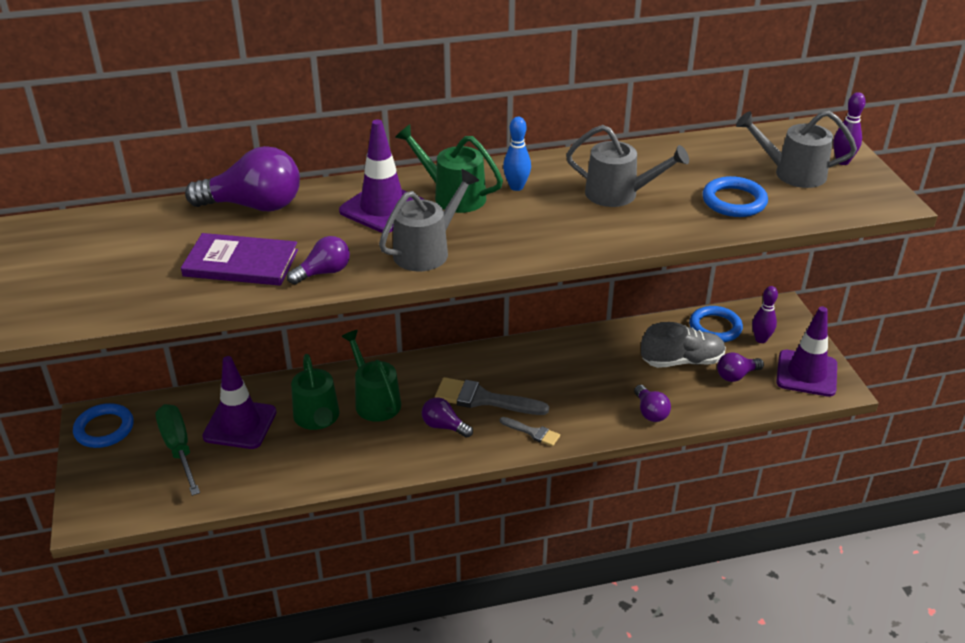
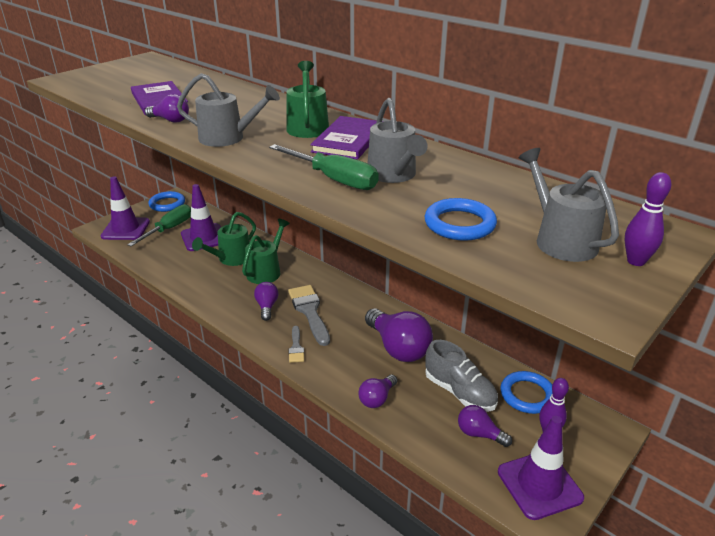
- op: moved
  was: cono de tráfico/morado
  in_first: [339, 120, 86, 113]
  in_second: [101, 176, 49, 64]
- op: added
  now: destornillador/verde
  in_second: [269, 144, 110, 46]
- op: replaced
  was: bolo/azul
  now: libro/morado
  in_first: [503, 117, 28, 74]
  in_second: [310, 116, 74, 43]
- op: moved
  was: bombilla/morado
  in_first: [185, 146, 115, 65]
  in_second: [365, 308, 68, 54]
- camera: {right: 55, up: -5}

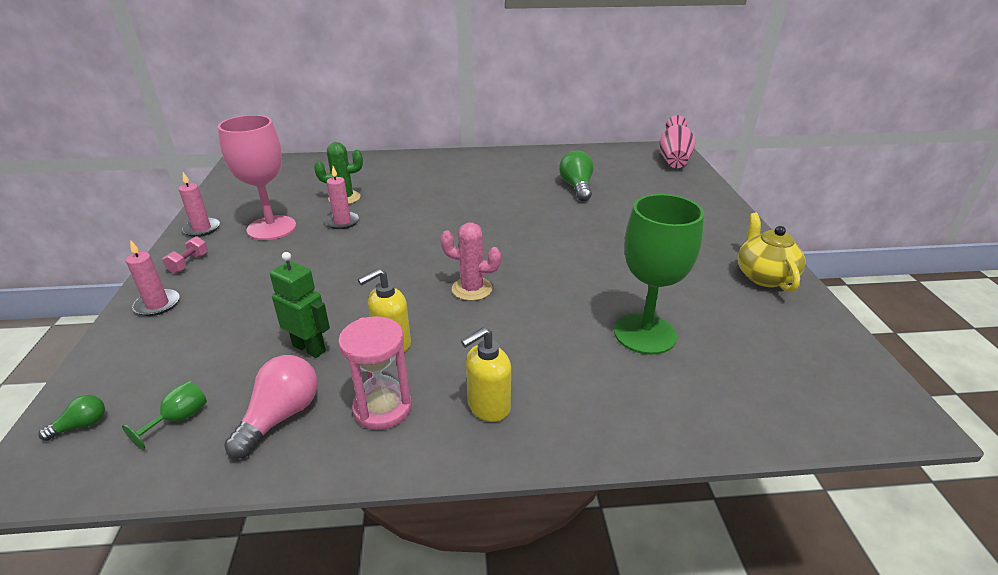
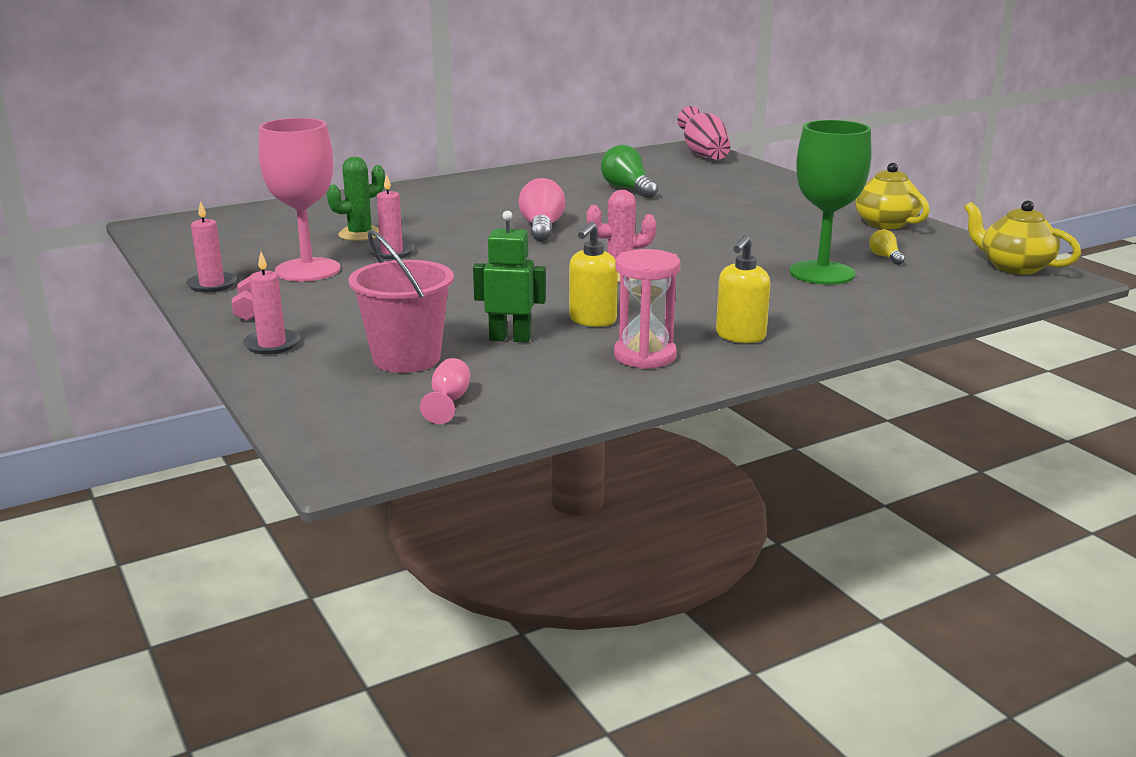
- op: added
  now: balde/rosa
  in_second: [348, 230, 106, 143]
- op: recoloured
  was: copa/verde
  now: copa/rosa
  in_first: [122, 381, 85, 69]
  in_second: [420, 358, 50, 66]
- op: moved
  was: bombilla/rosa
  in_first: [224, 355, 94, 104]
  in_second: [519, 178, 46, 63]
- op: added
  now: bombilla/amarillo
  in_second: [869, 229, 36, 36]
- op: added
  now: tetera/amarillo
  in_second: [964, 201, 117, 74]
- op: removed
  was: bombilla/verde
  in_first: [38, 395, 67, 46]
- camera: {right: -25, up: -10}

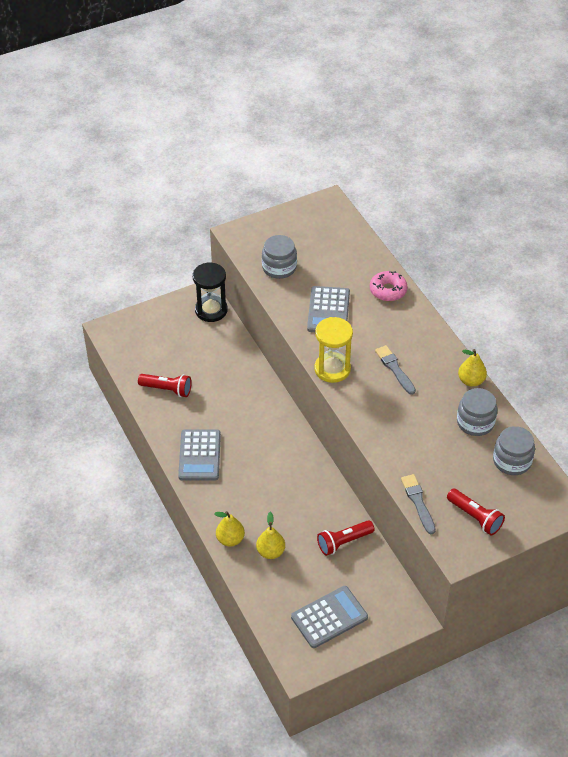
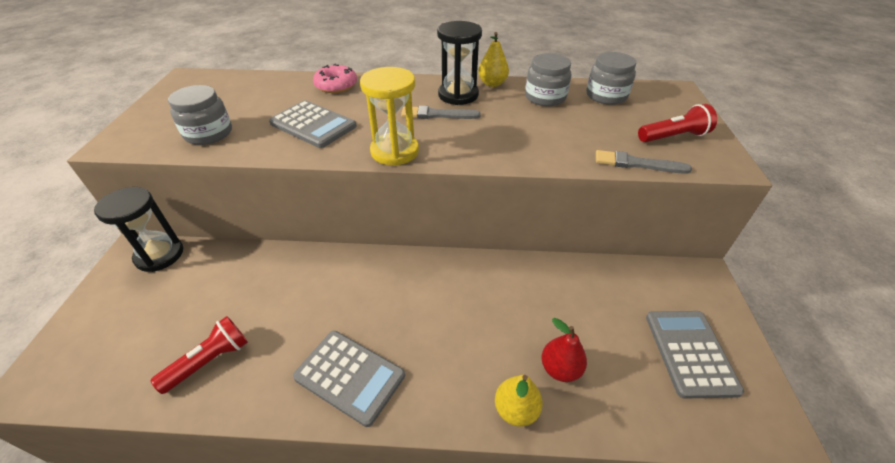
- op: added
  now: reloj de arena/negro
  in_second: [437, 21, 45, 84]
- op: recoloured
  was: pera/amarillo
  now: pera/rojo
  in_first: [256, 512, 29, 47]
  in_second: [542, 318, 45, 64]
- op: removed
  was: lámpara de mano/rojo
  in_first: [317, 520, 57, 36]
- camera: {right: -60, up: -5}

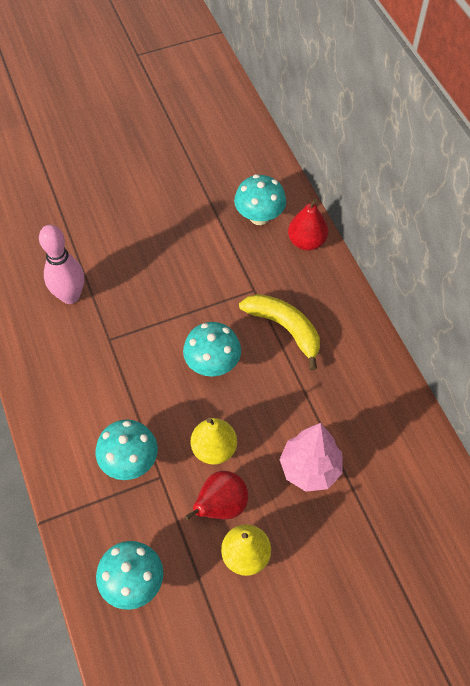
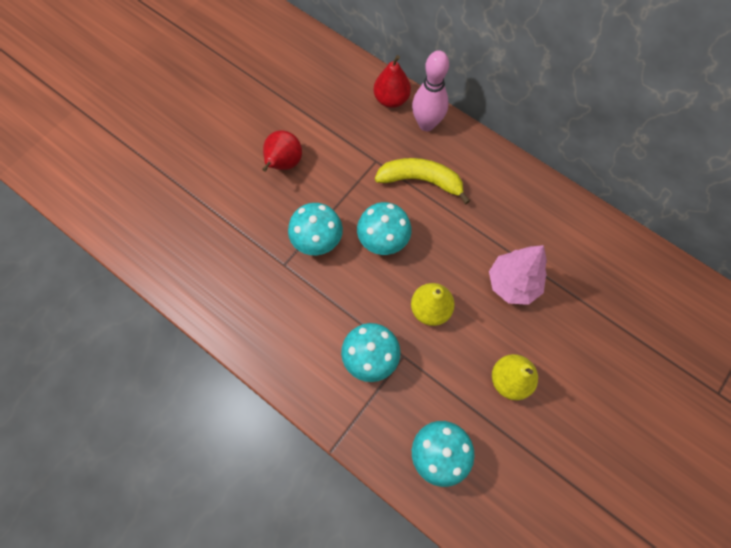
- op: moved
  was: pera/rojo
  in_first: [185, 471, 63, 49]
  in_second: [262, 130, 40, 42]
- op: moved
  was: seta/turquesa
  in_first: [234, 174, 52, 51]
  in_second: [288, 203, 55, 52]
- op: moved
  was: bolo/rosa
  in_first: [39, 225, 45, 79]
  in_second: [412, 50, 37, 81]
- camera: {right: -30, up: 10}

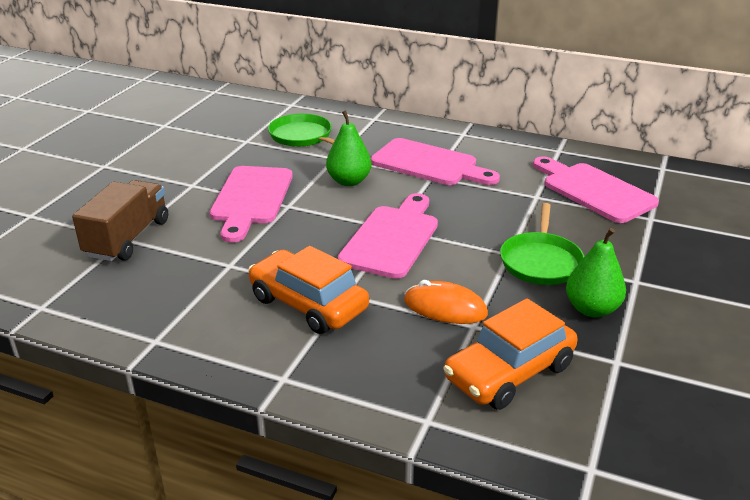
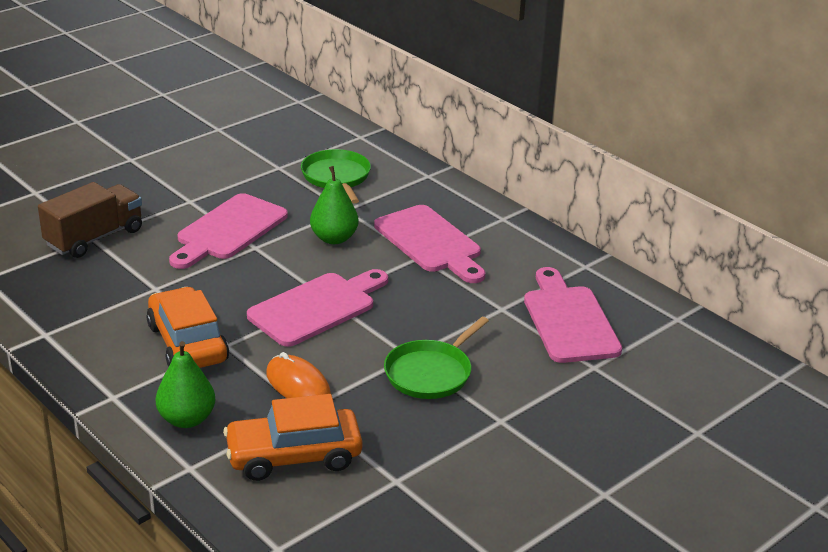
- op: moved
  was: pera/verde
  in_first: [566, 228, 60, 89]
  in_second: [156, 341, 59, 87]
- camera: {right: 25, up: 0}

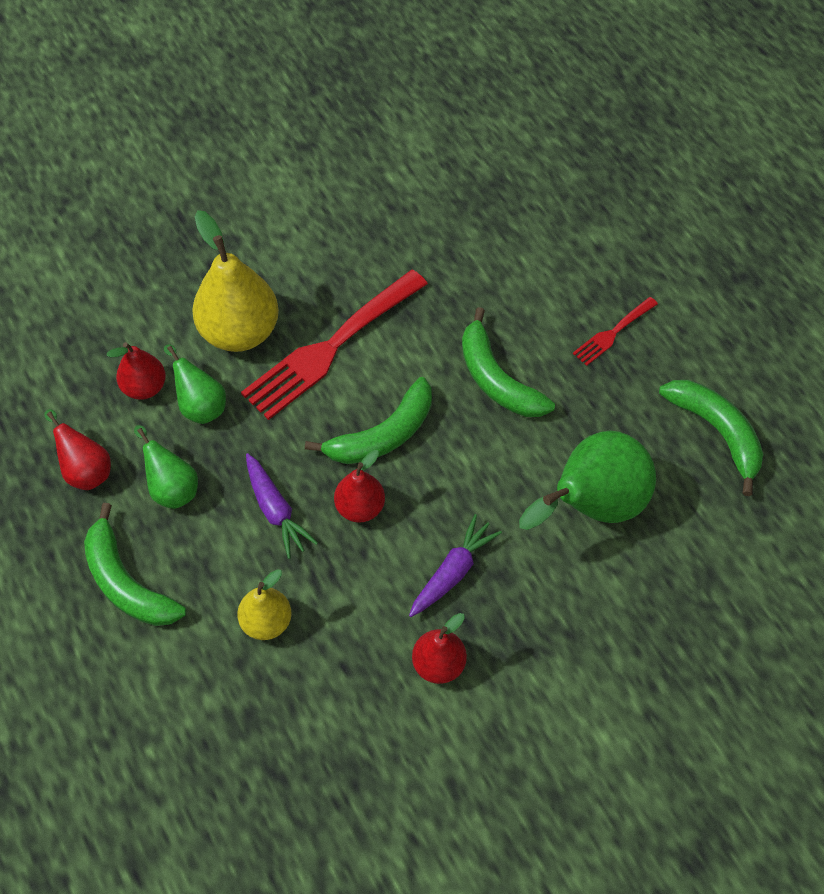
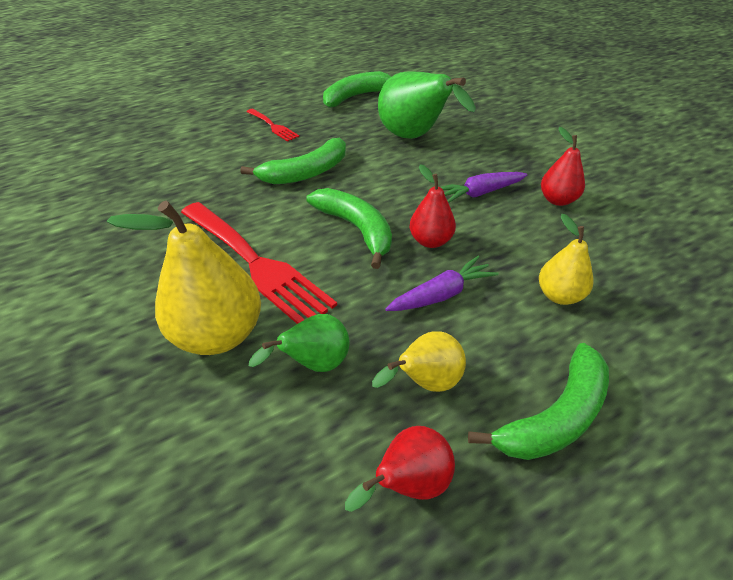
- op: recoloured
  was: pera/verde
  now: pera/amarillo
  in_first: [134, 425, 64, 84]
  in_second: [372, 331, 94, 61]
- op: turned
  was: zanahoria/morado
  in_first: [409, 514, 93, 103]
  in_second: [441, 172, 86, 31]
  clockwise: -60
- op: removed
  was: pera/rojo
  in_first: [107, 342, 59, 58]
- camera: {right: -90, up: -15}

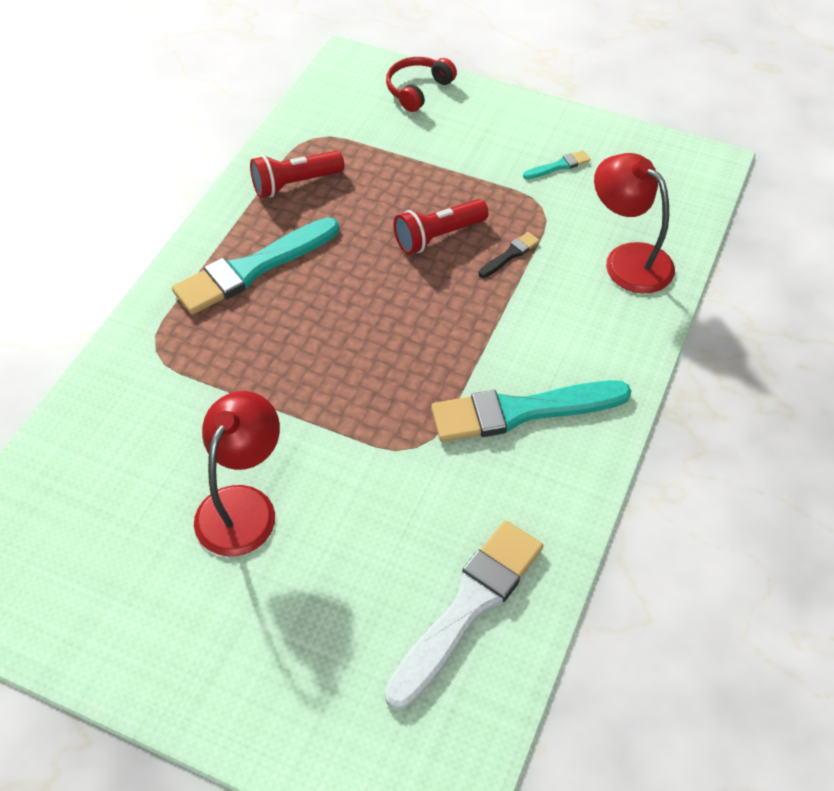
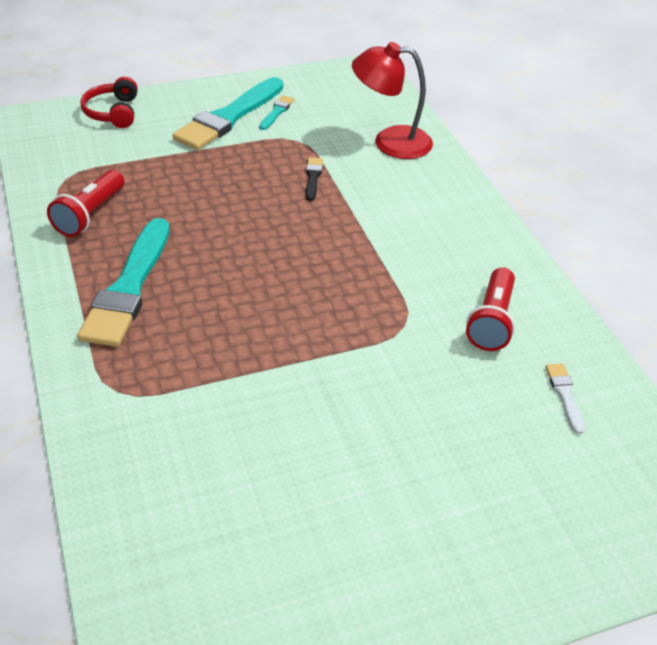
- op: moved
  was: pincel/turquesa
  in_first: [431, 380, 200, 62]
  in_second: [173, 77, 110, 73]
- op: moved
  was: lámpara de mano/rojo
  in_first: [394, 199, 95, 56]
  in_second: [466, 267, 49, 84]
- op: resized
  was: pincel/blanco
  in_first: [384, 520, 159, 190]
  in_second: [546, 364, 39, 70]
  ratio: 0.43
- op: removed
  was: lámpara/rojo
  in_first: [194, 391, 86, 166]
- camera: {right: -45, up: -10}

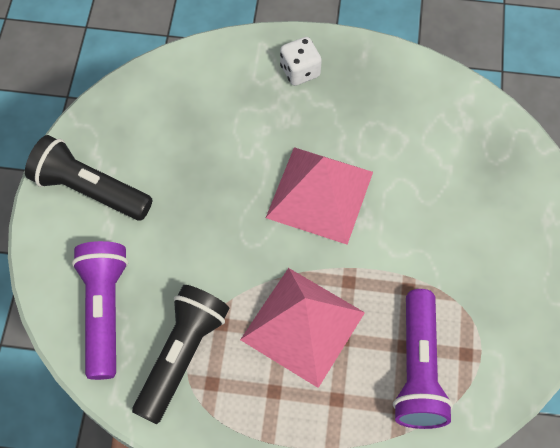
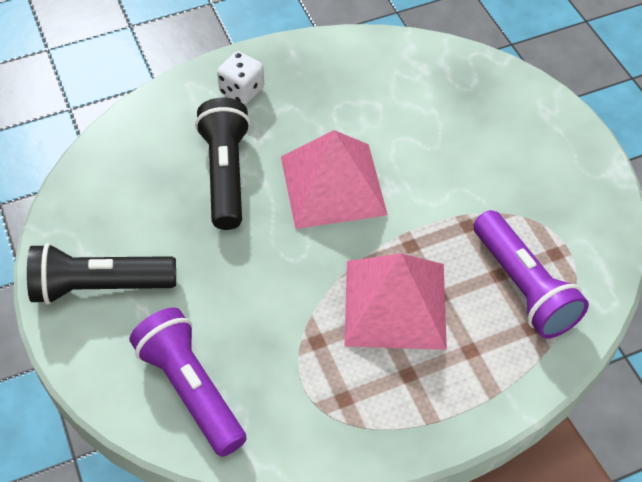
- op: moved
  was: lámpara de mano/negro
  in_first: [132, 285, 97, 139]
  in_second: [195, 97, 56, 133]
- camera: {right: -30, up: -10}

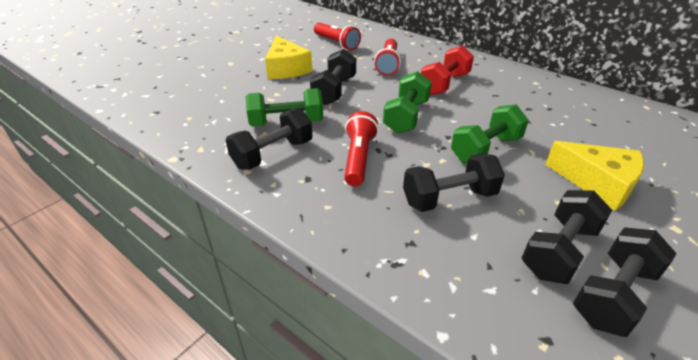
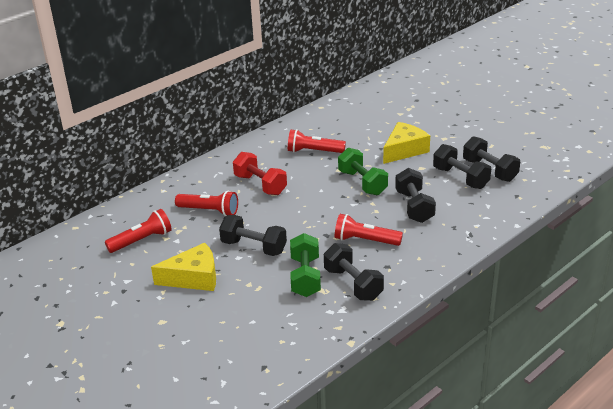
- op: added
  now: lámpara de mano/rojo
  in_second: [288, 129, 58, 24]
- op: removed
  was: mancuerna/verde
  in_first: [383, 71, 49, 63]
- camera: {right: -80, up: -5}

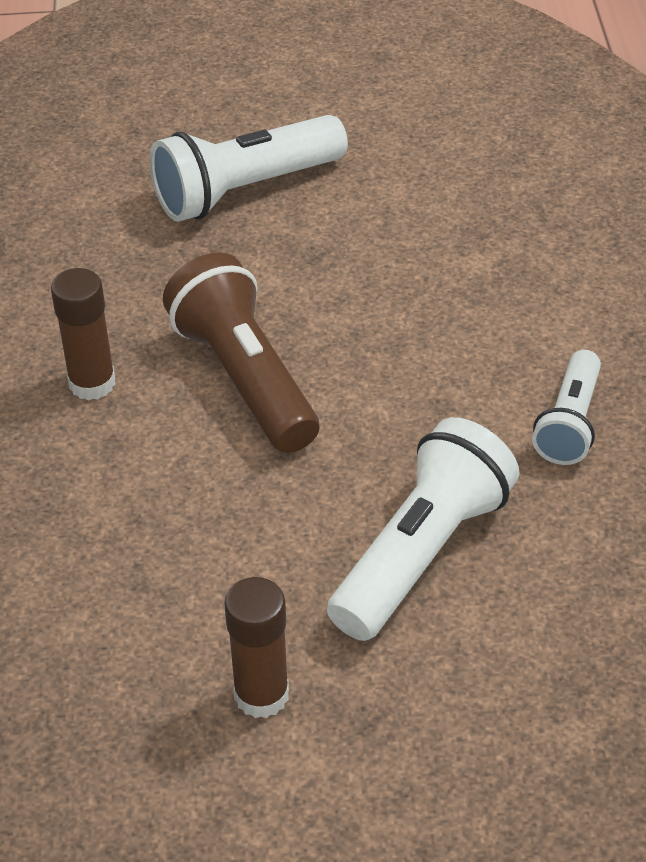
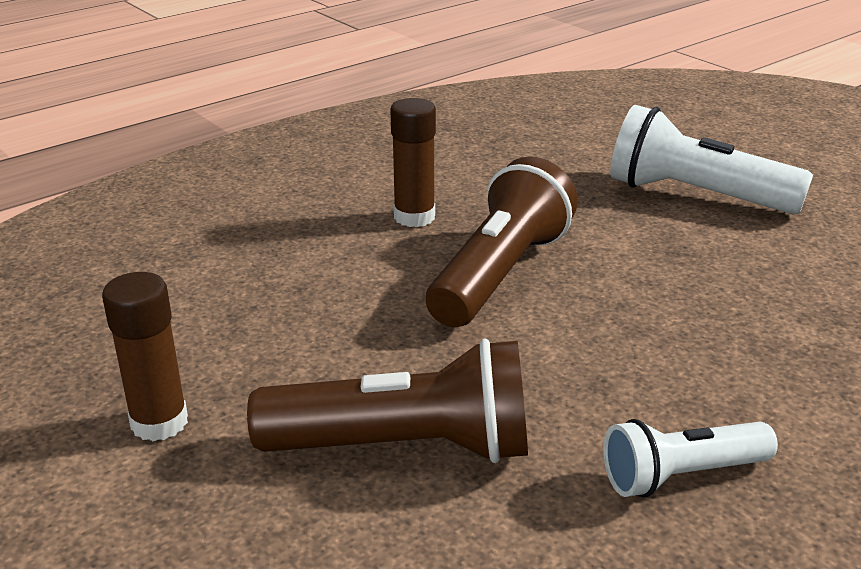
- op: recoloured
  was: lámpara de mano/blanco
  now: lámpara de mano/marrón
  in_first: [327, 417, 193, 224]
  in_second: [247, 338, 281, 125]
- camera: {right: 55, up: -15}

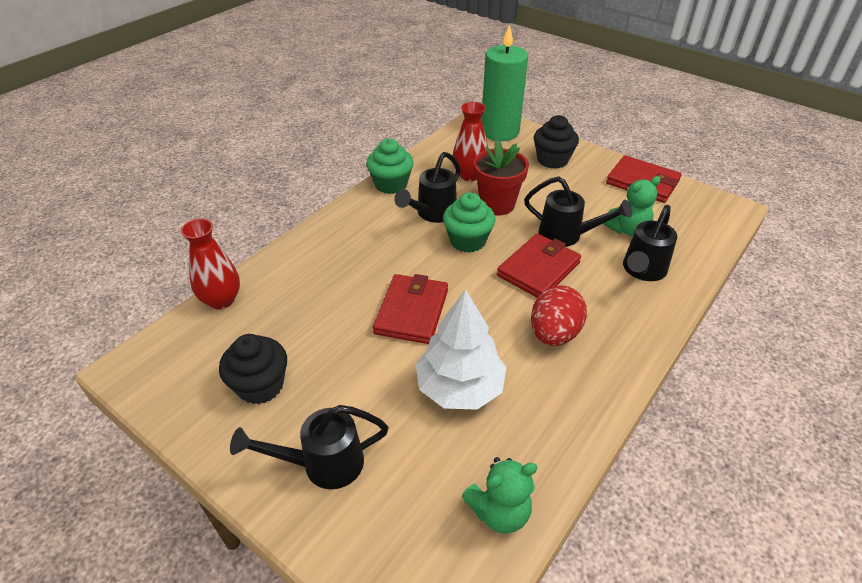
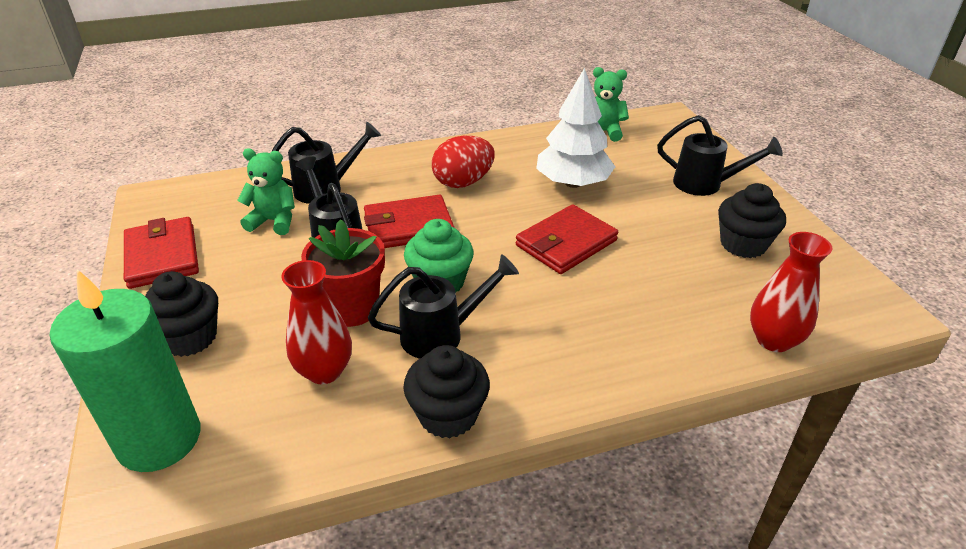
- op: recoloured
  was: magdalena/verde
  now: magdalena/negro
  in_first: [366, 138, 48, 56]
  in_second: [403, 345, 87, 94]
- camera: {right: -145, up: -5}

